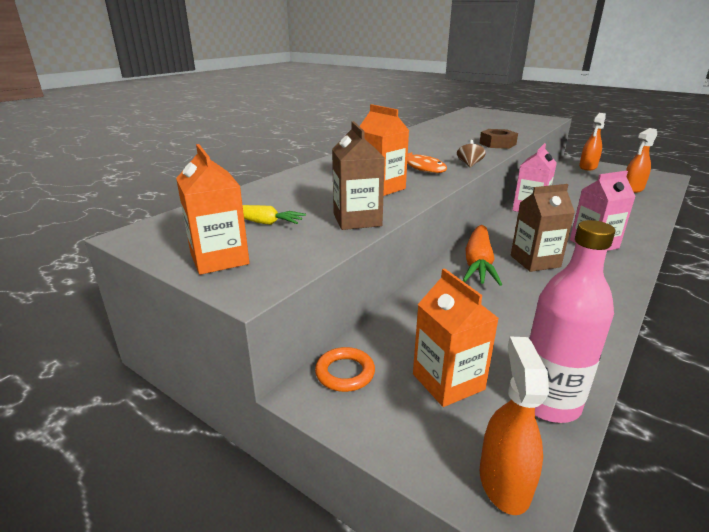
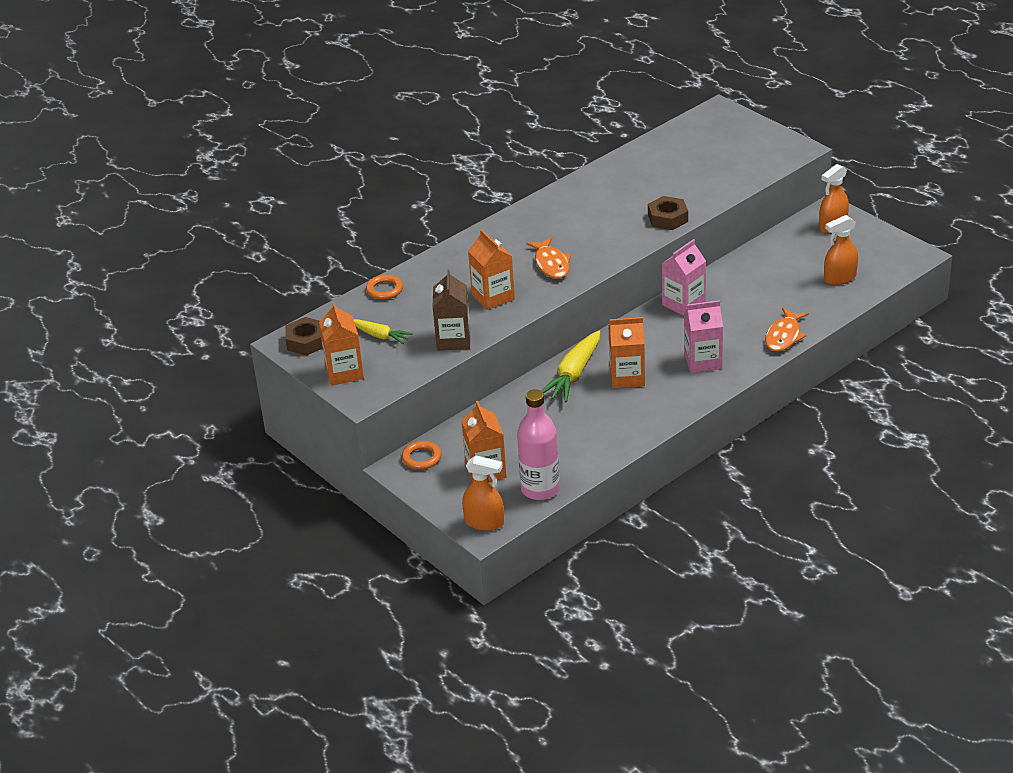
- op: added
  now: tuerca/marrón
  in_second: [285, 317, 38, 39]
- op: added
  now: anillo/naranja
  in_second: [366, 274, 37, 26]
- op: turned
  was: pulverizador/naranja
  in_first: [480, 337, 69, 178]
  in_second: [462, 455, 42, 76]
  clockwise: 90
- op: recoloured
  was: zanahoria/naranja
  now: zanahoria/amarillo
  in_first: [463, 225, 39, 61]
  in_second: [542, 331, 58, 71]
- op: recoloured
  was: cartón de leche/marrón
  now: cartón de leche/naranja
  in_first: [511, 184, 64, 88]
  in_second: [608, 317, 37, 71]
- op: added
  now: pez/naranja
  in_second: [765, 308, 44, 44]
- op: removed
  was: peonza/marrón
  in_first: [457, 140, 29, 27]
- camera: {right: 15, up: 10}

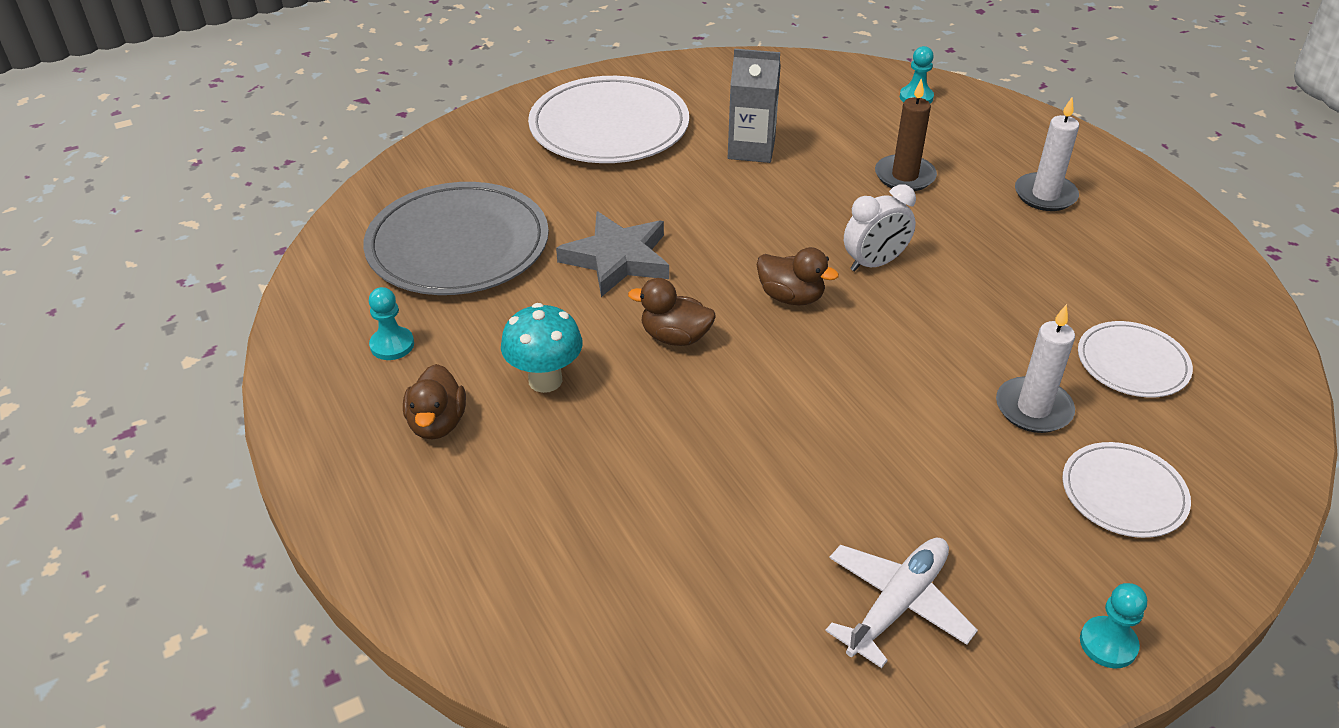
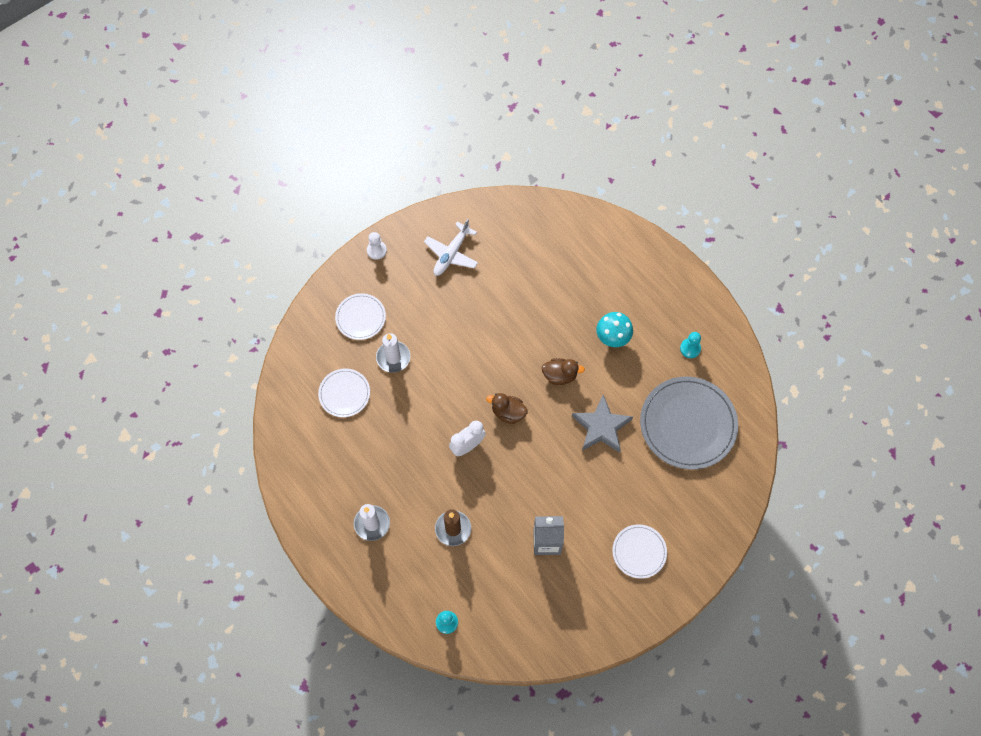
- op: recoloured
  was: peón/turquesa
  now: peón/blanco
  in_first: [1080, 583, 67, 86]
  in_second: [367, 232, 20, 28]
- op: resized
  was: plato/blanco
  in_first: [528, 76, 161, 87]
  in_second: [612, 524, 55, 55]
  ratio: 0.54
- op: removed
  was: pato/marrón
  in_first: [403, 364, 63, 76]
- camera: {right: 170, up: 25}

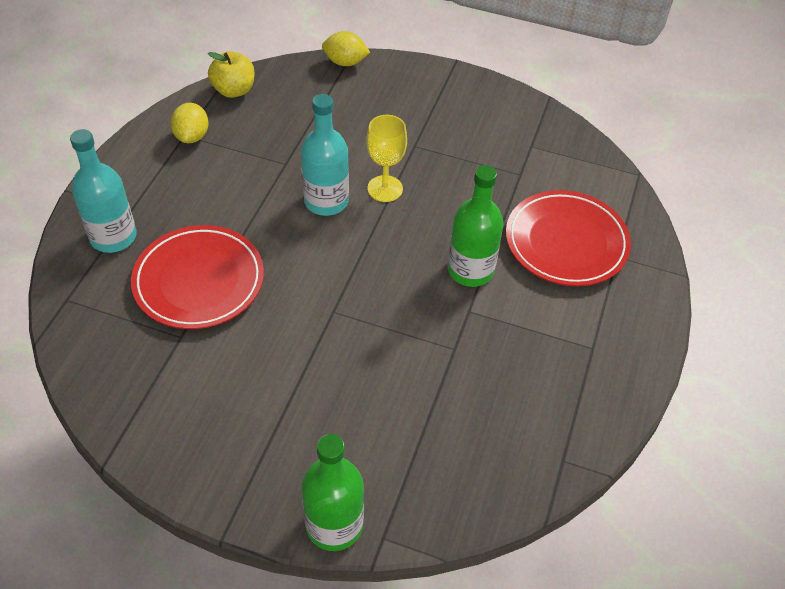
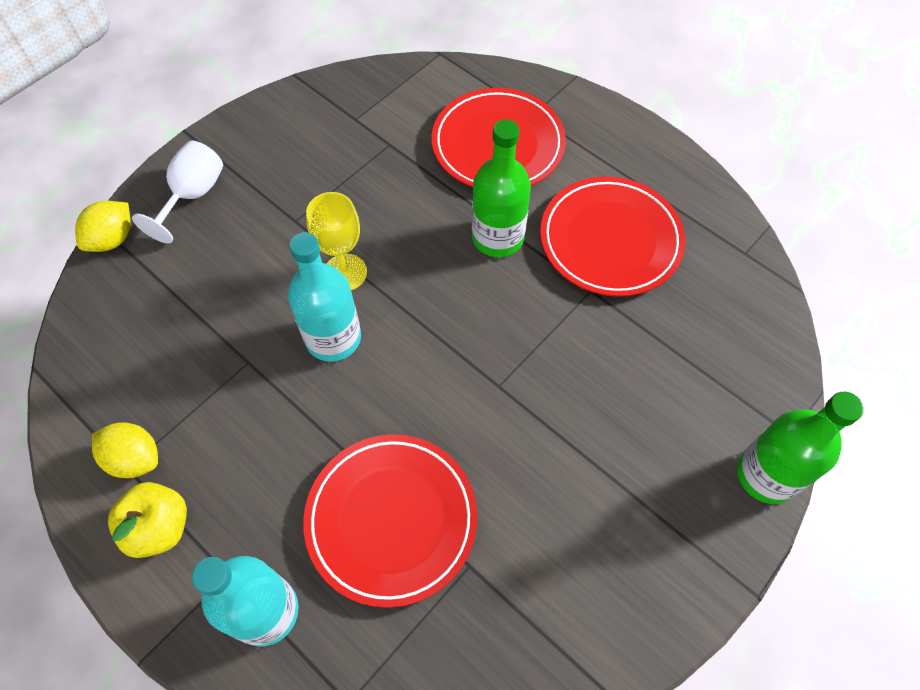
- op: moved
  was: manzana/amarillo
  in_first: [208, 51, 46, 47]
  in_second: [108, 482, 79, 76]
- op: added
  now: copa/blanco
  in_second: [132, 141, 91, 103]
- op: added
  now: plato/rojo
  in_second: [540, 176, 145, 121]
- camera: {right: -65, up: 10}

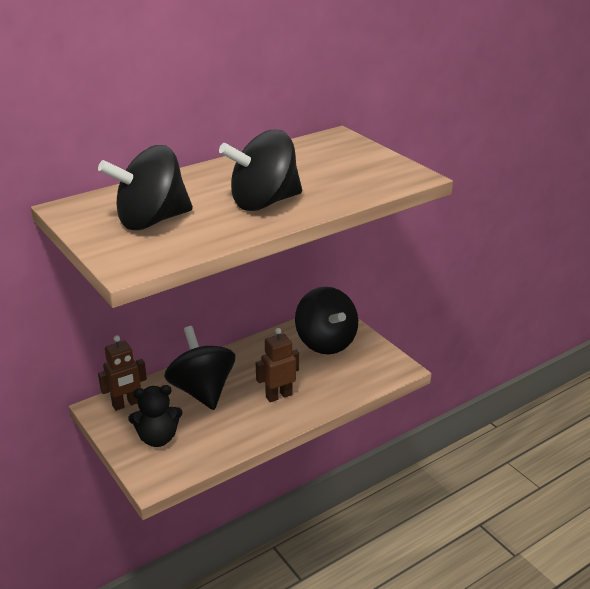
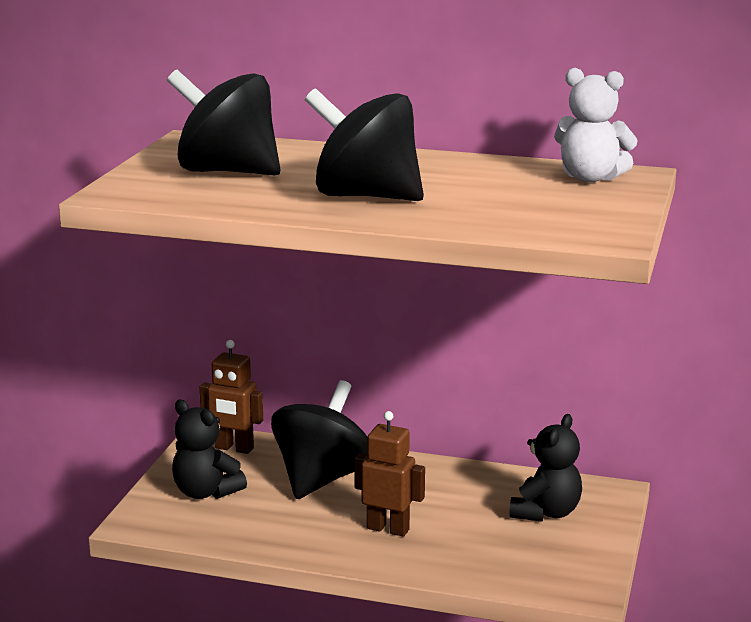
- op: replaced
  was: peonza/negro
  now: osito/negro
  in_first: [295, 287, 63, 67]
  in_second: [509, 414, 73, 108]
- op: added
  now: osito/blanco
  in_second: [554, 68, 84, 114]
- camera: {right: 50, up: -10}

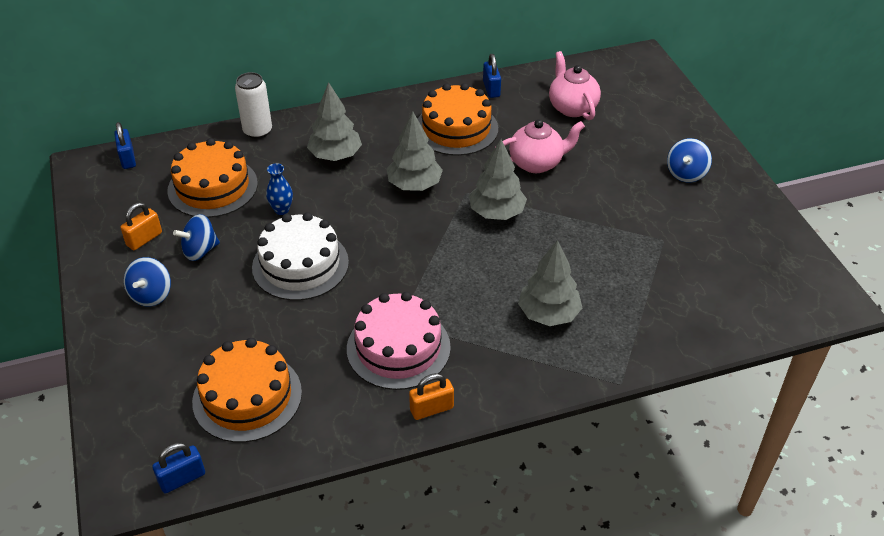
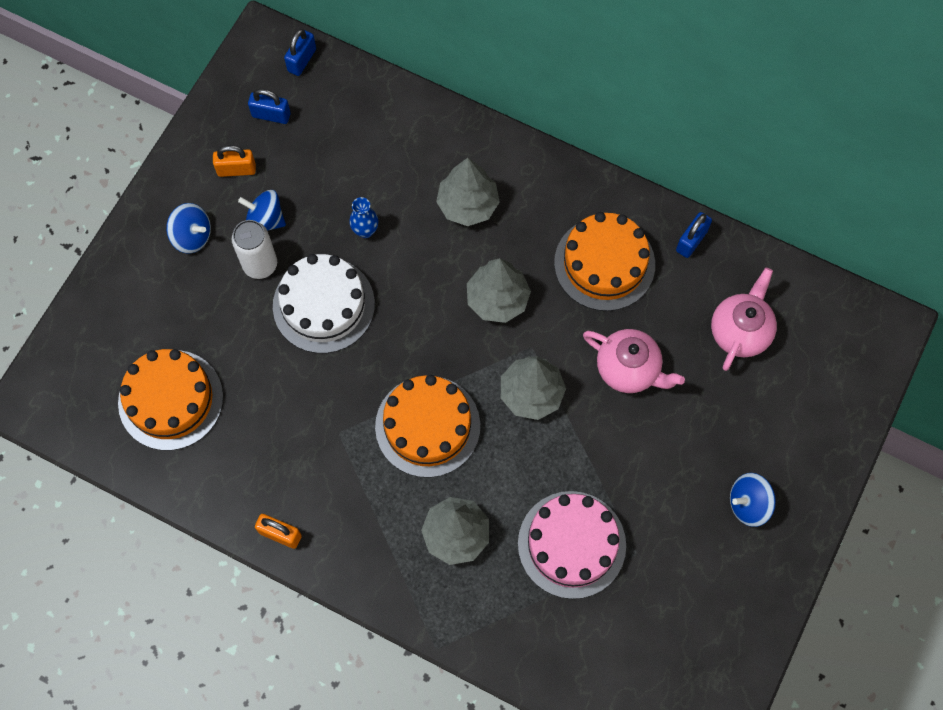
- op: turned
  was: peonza/azul
  in_first: [124, 257, 47, 50]
  in_second: [166, 203, 45, 51]
  clockwise: -120
- op: moved
  was: lata/blanco
  in_first: [235, 72, 37, 67]
  in_second: [232, 220, 45, 59]
- op: moved
  was: candado/azul
  in_first: [152, 443, 53, 50]
  in_second: [248, 89, 43, 35]
- op: moved
  was: tarta/naranja
  in_first: [167, 138, 91, 80]
  in_second: [375, 375, 105, 103]
- op: moved
  was: tarta/rosa
  in_first: [347, 292, 104, 98]
  in_second: [518, 491, 108, 108]
- camera: {right: 45, up: 25}

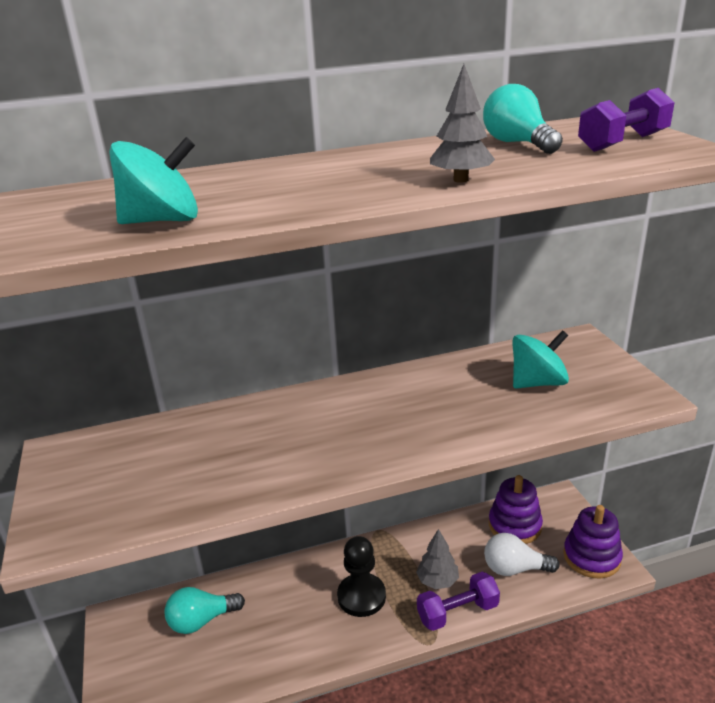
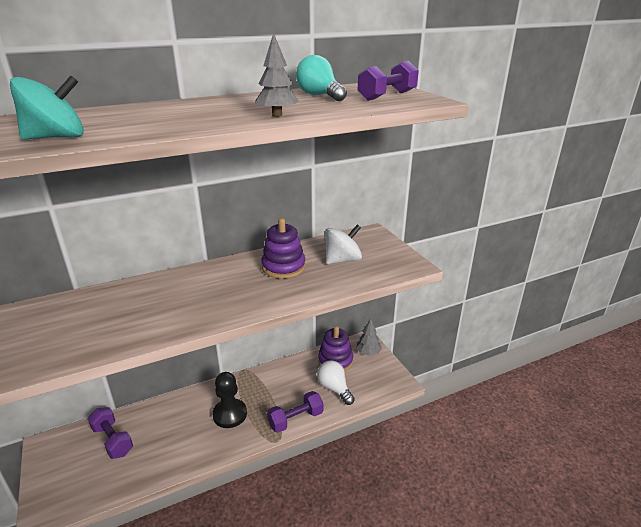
- op: replaced
  was: bombilla/turquesa
  now: mancuerna/morado
  in_first: [165, 587, 80, 47]
  in_second: [88, 407, 45, 52]
- op: moved
  was: juguete apilable/morado
  in_first: [563, 505, 60, 74]
  in_second: [261, 218, 44, 61]
- op: turned
  was: bombilla/blanco
  in_first: [484, 533, 76, 43]
  in_second: [317, 360, 38, 45]
  clockwise: 60
- op: recoloured
  was: peonza/turquesa
  now: peonza/blanco
  in_first: [512, 330, 57, 59]
  in_second: [325, 225, 37, 39]
- op: moved
  was: árbol/gris
  in_first: [416, 529, 43, 60]
  in_second: [356, 318, 26, 38]
- camera: {right: -10, up: 0}

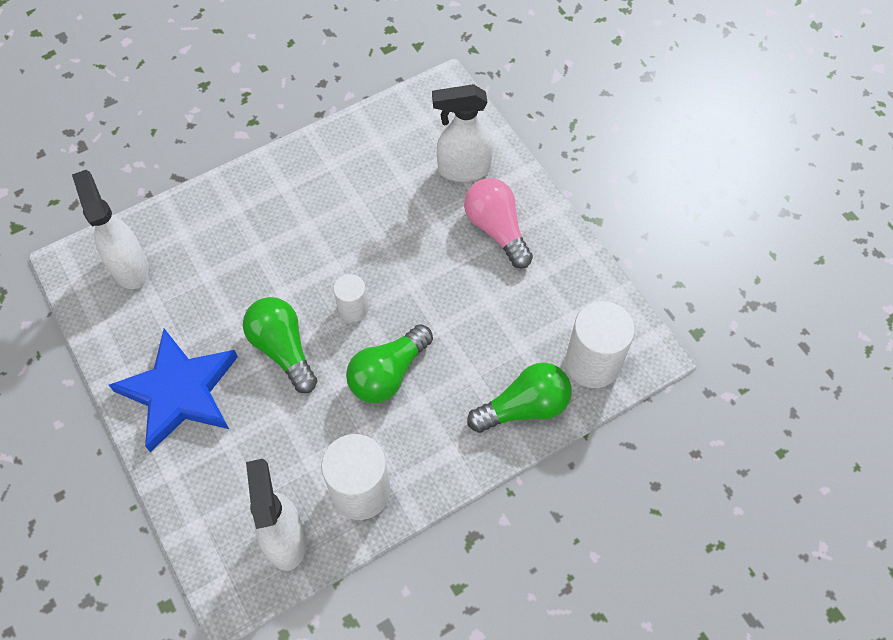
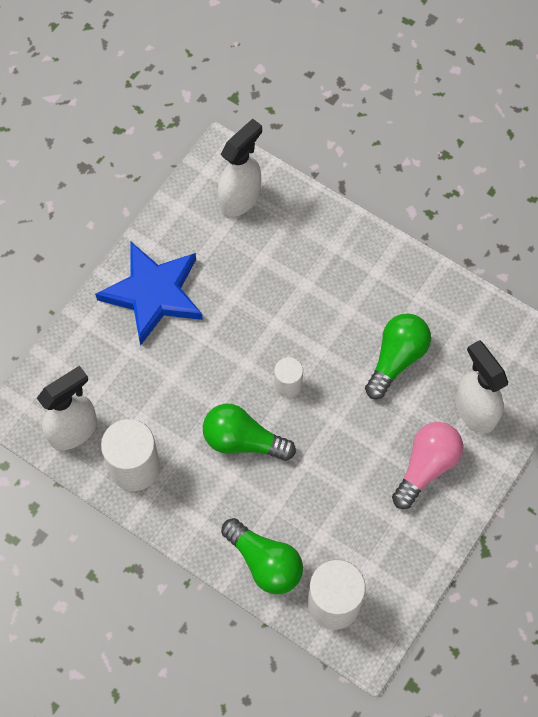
- op: moved
  was: bombilla/verde
  in_first: [243, 297, 74, 96]
  in_second: [365, 313, 66, 86]
- camera: {right: 65, up: 5}

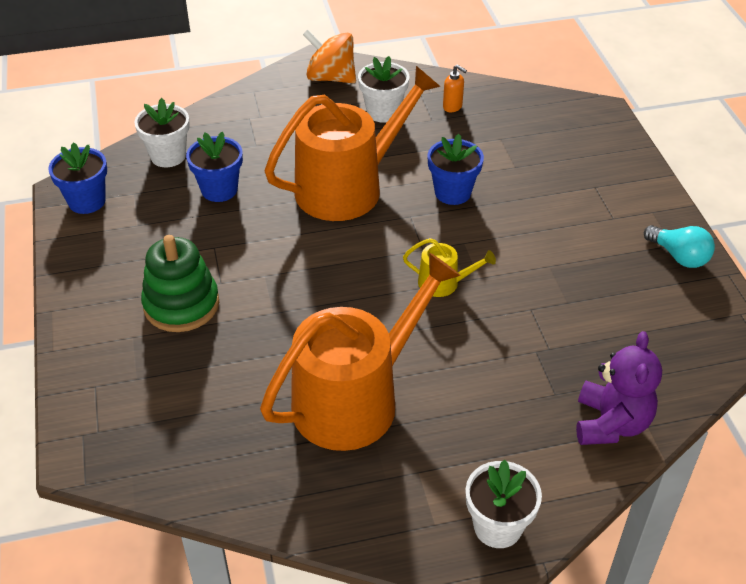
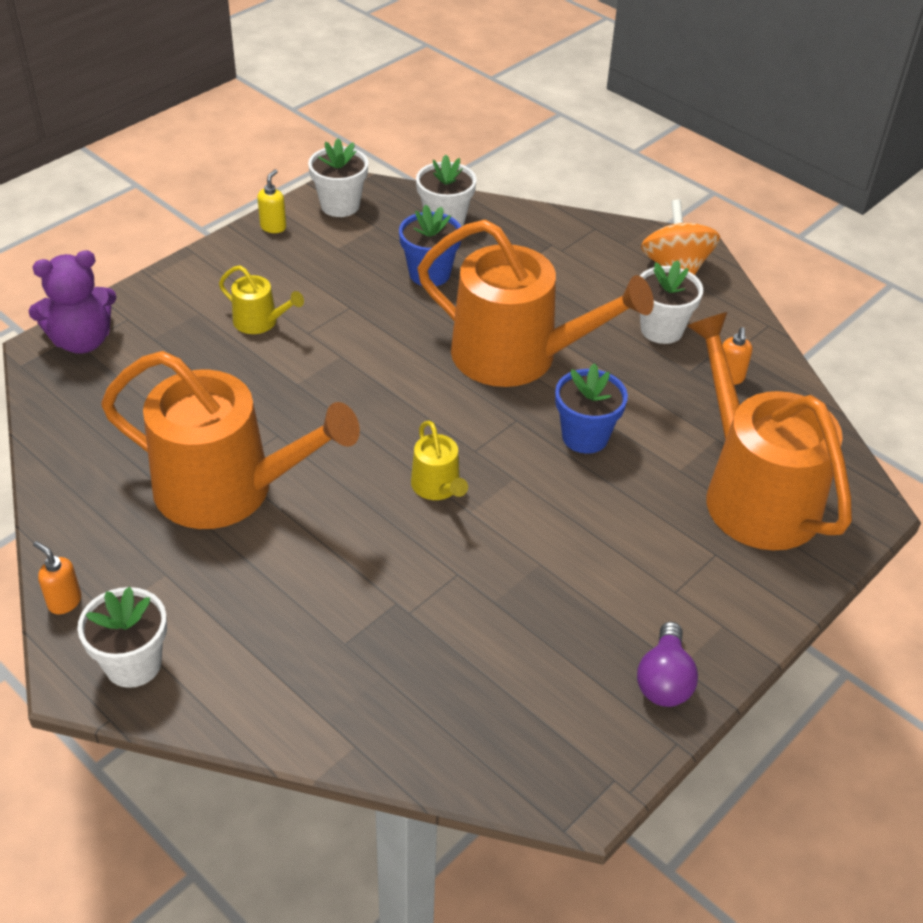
- op: moved
  was: osito/morado
  in_first: [576, 331, 86, 114]
  in_second: [29, 250, 88, 104]
- op: added
  now: dispensador de jabón/naranja
  in_second: [33, 541, 48, 73]
- op: replaced
  was: juguete apilable/verde
  now: regadera/amarillo
  in_first: [141, 235, 78, 97]
  in_second: [219, 265, 85, 69]
- op: added
  now: dispensador de jabón/amarillo
  in_second: [257, 169, 29, 64]
- op: recoloured
  was: maceta/azul
  now: maceta/blanco
  in_first: [48, 142, 59, 72]
  in_second: [308, 138, 60, 79]
- op: recoloured
  was: bombilla/turquesa
  now: bombilla/morado
  in_first: [644, 225, 71, 43]
  in_second: [637, 622, 61, 85]
- op: added
  now: regadera/naranja
  in_second: [687, 312, 165, 238]
- camera: {right: 55, up: 0}

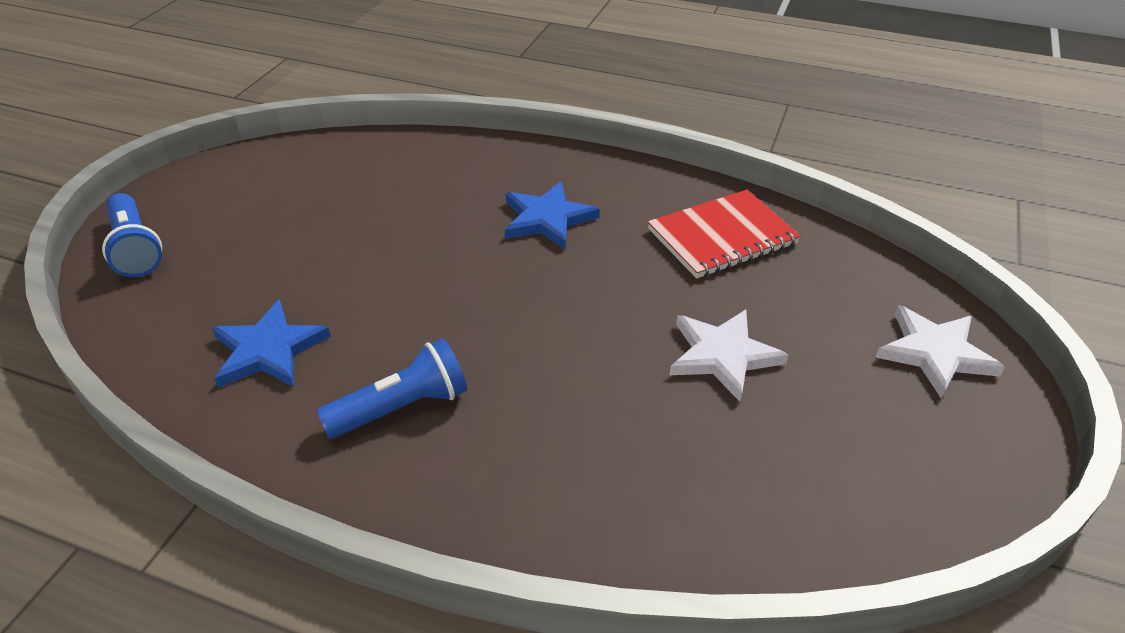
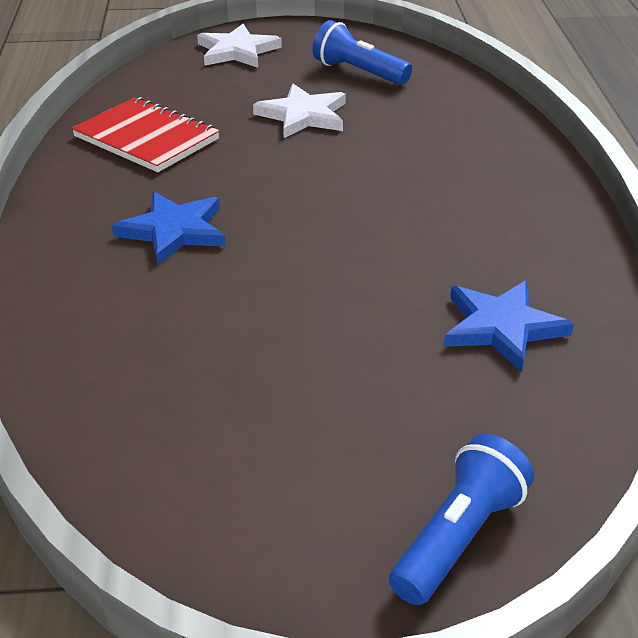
- op: moved
  was: lámpara de mano/azul
  in_first: [317, 338, 150, 101]
  in_second: [313, 20, 99, 65]
- camera: {right: -115, up: -5}

